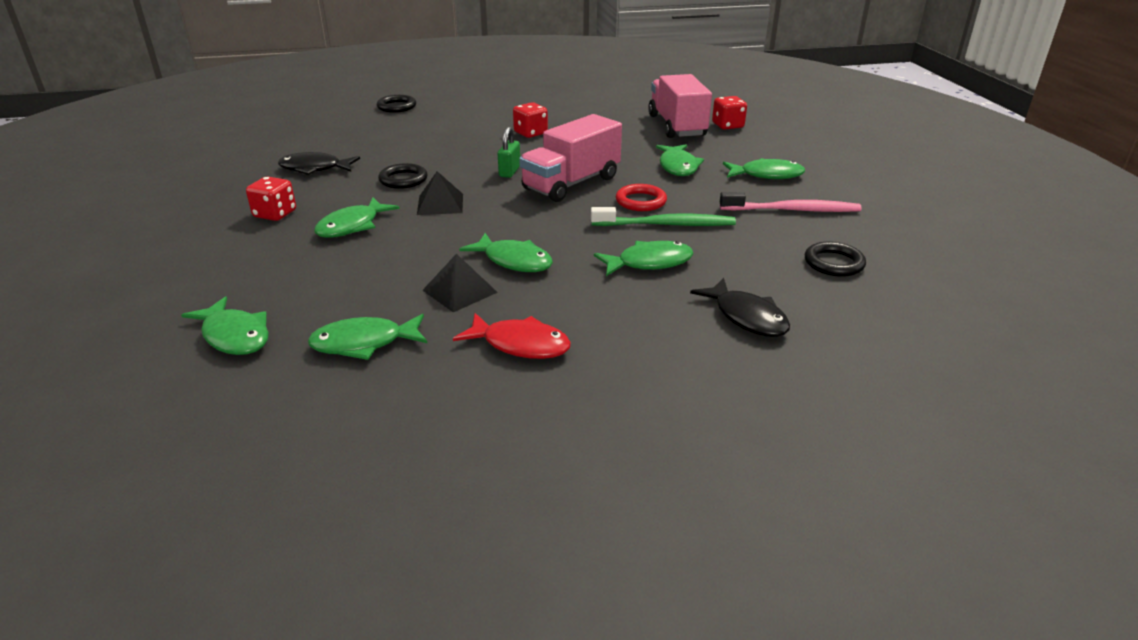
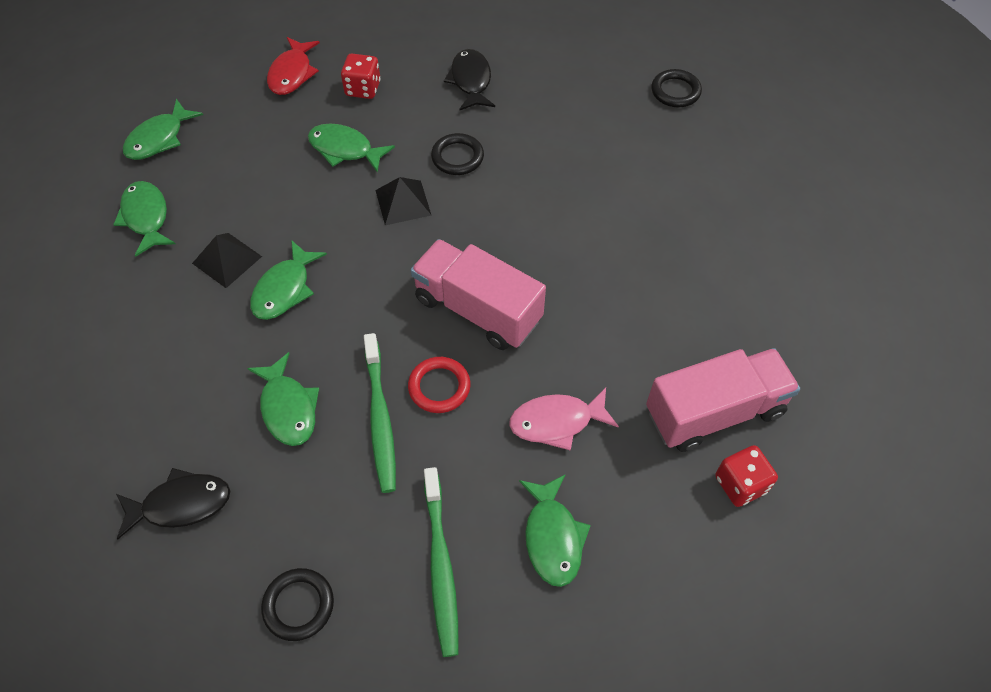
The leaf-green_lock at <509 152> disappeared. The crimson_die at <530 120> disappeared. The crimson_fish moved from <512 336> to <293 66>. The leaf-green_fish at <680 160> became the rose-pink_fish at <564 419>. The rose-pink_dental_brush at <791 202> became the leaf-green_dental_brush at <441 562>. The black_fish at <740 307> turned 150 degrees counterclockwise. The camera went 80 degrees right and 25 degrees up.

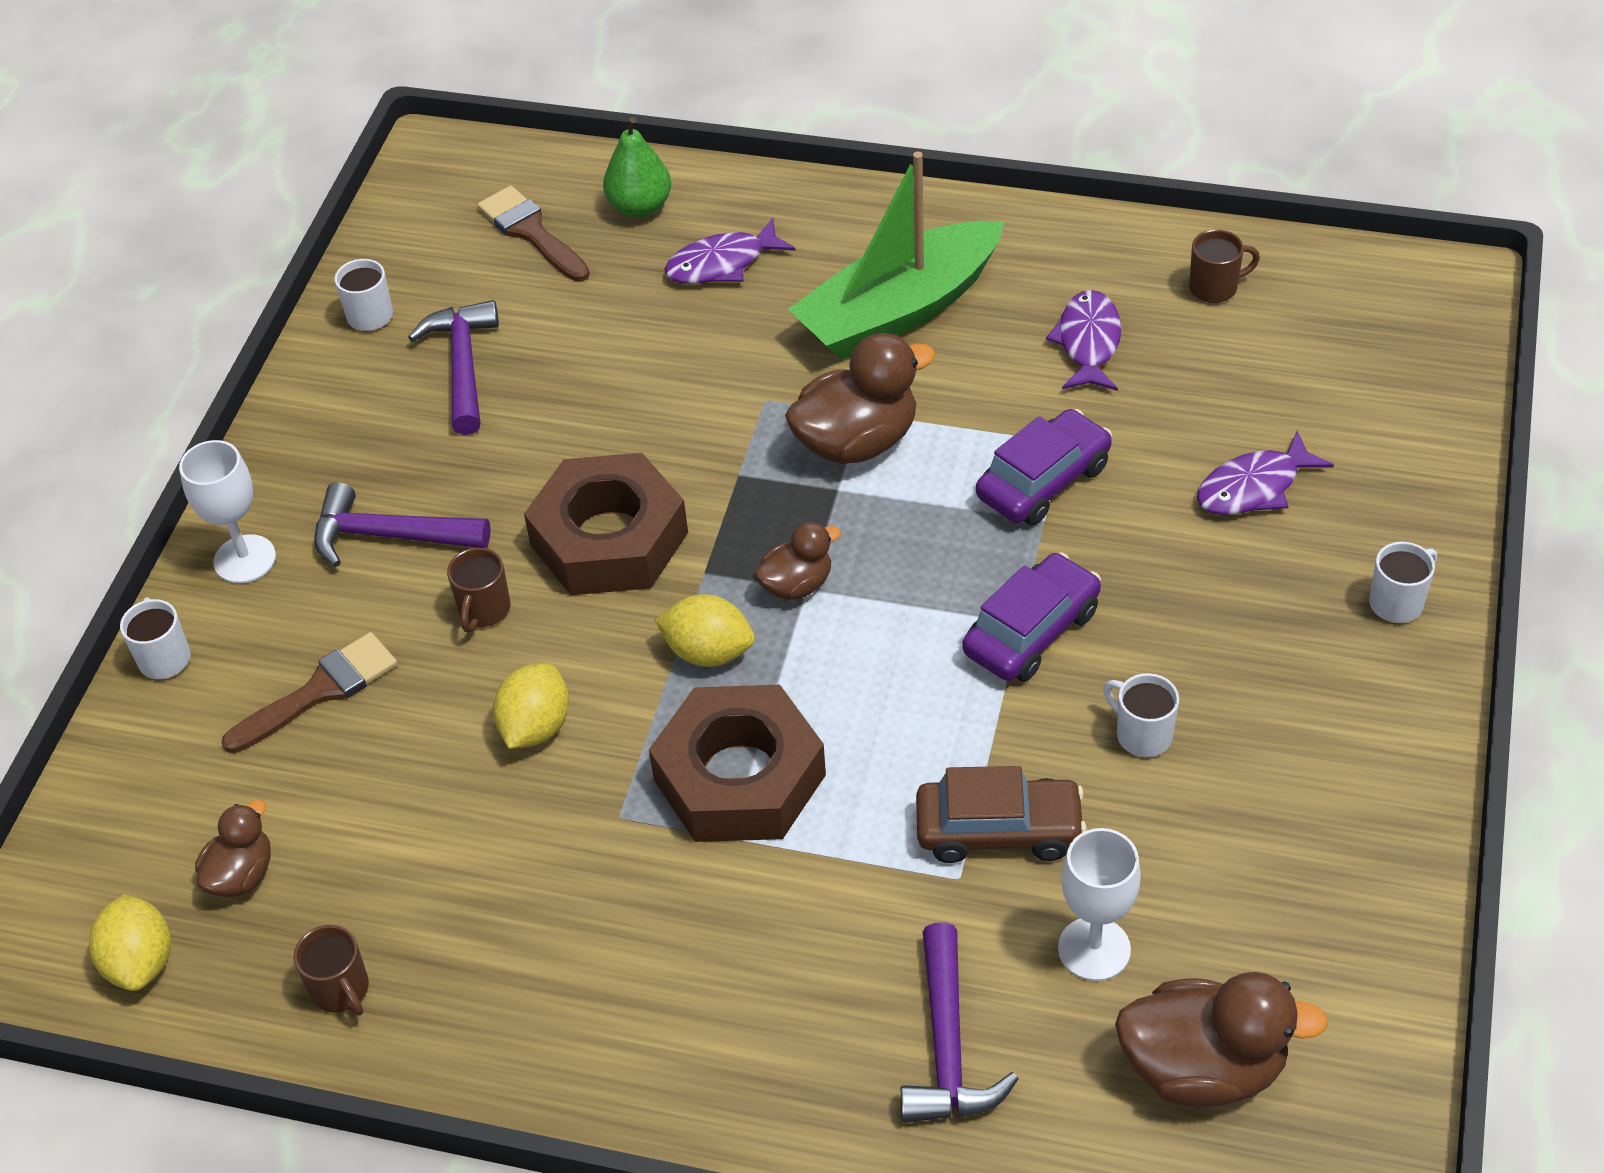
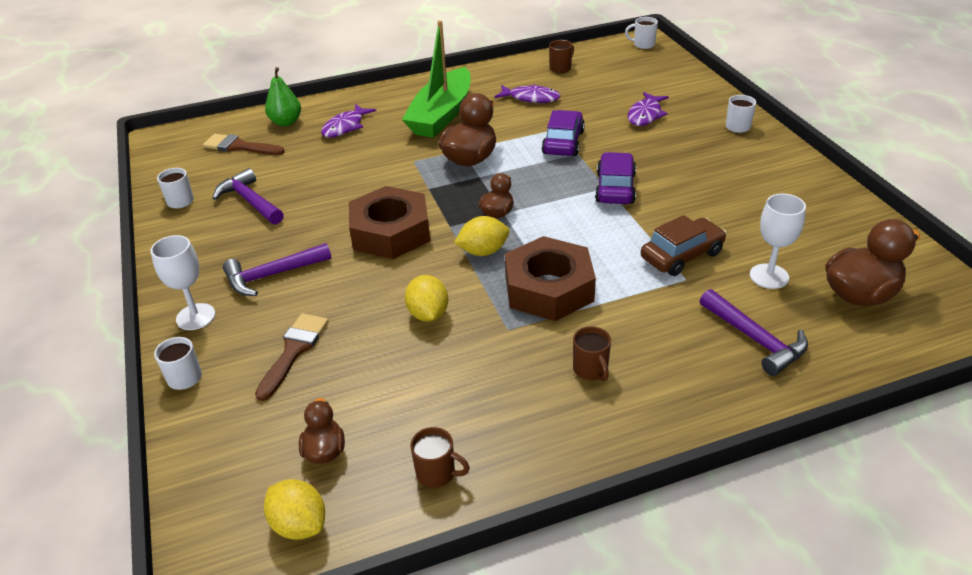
The dark_brown_coffee_mug moved from <478 590> to <592 353>. The pure_white_coffee_mug moved from <1141 715> to <641 33>. The royal_purple_fish at <1083 340> turned 135 degrees clockwise. The camera went 35 degrees left and 10 degrees down.

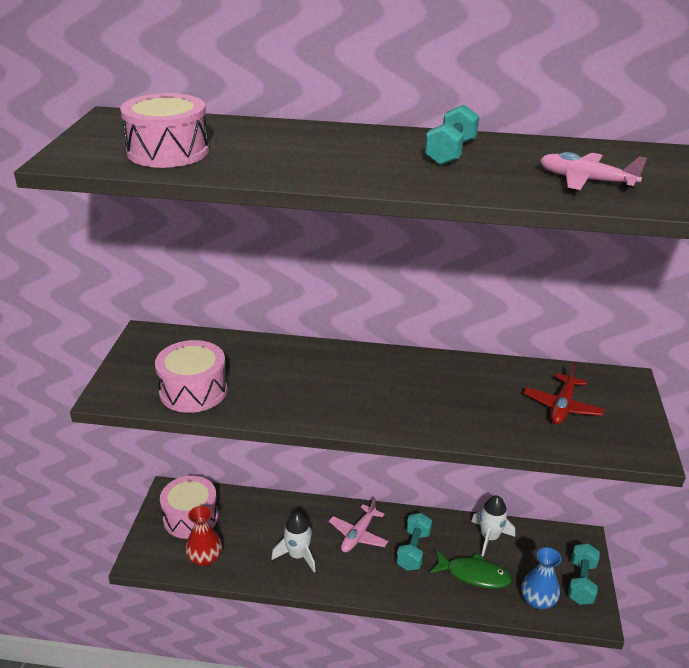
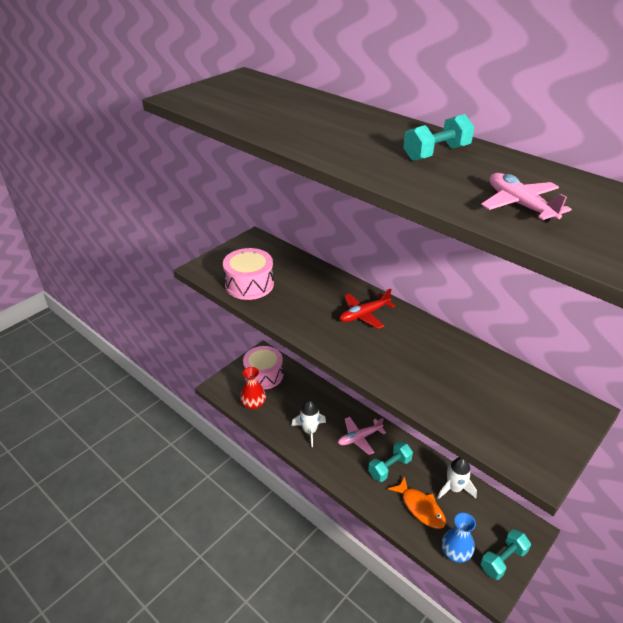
The rose-pink_drum at <164 130> disappeared. The crimson_aeroplane moved from <564 393> to <367 309>. The leaf-green_fish at <471 569> became the orange-coloured_fish at <417 502>. The camera went 35 degrees right and 5 degrees up.

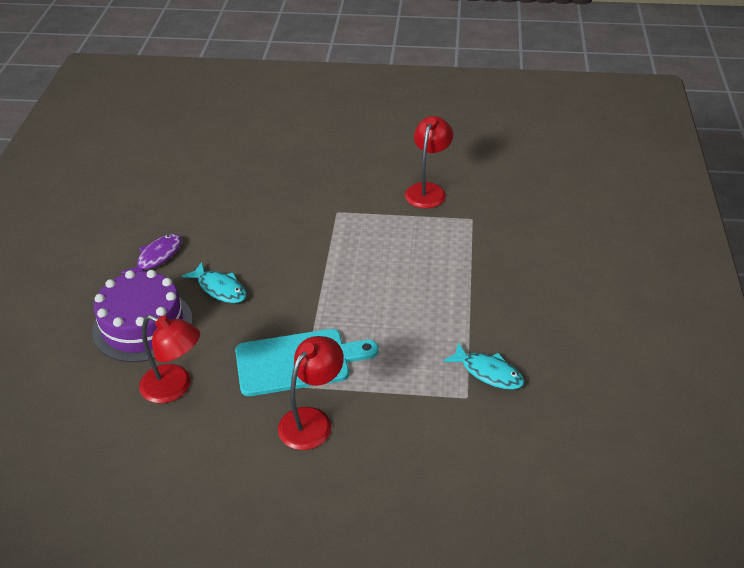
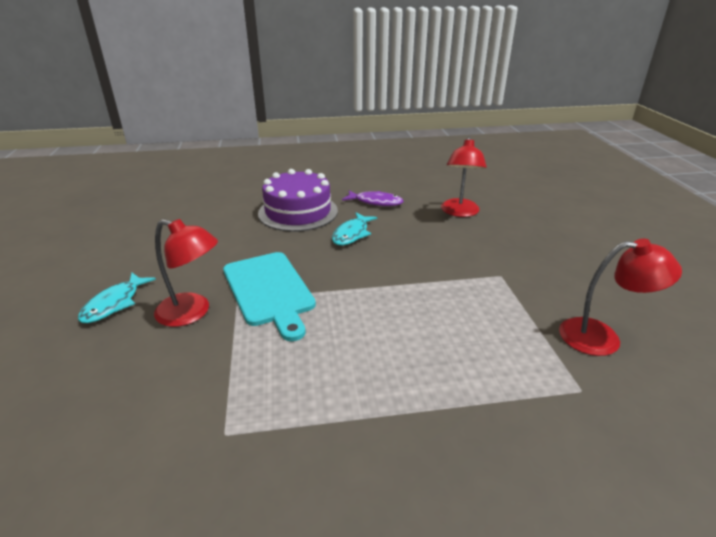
The crimson_reading_lamp moved from <169 359> to <464 177>. The turquoise_fish moved from <483 366> to <117 298>. The camera went 75 degrees right and 10 degrees down.

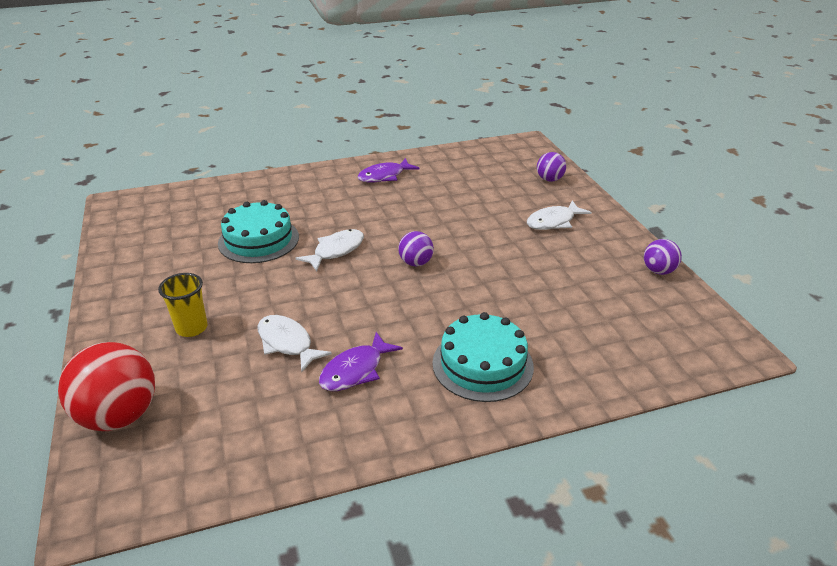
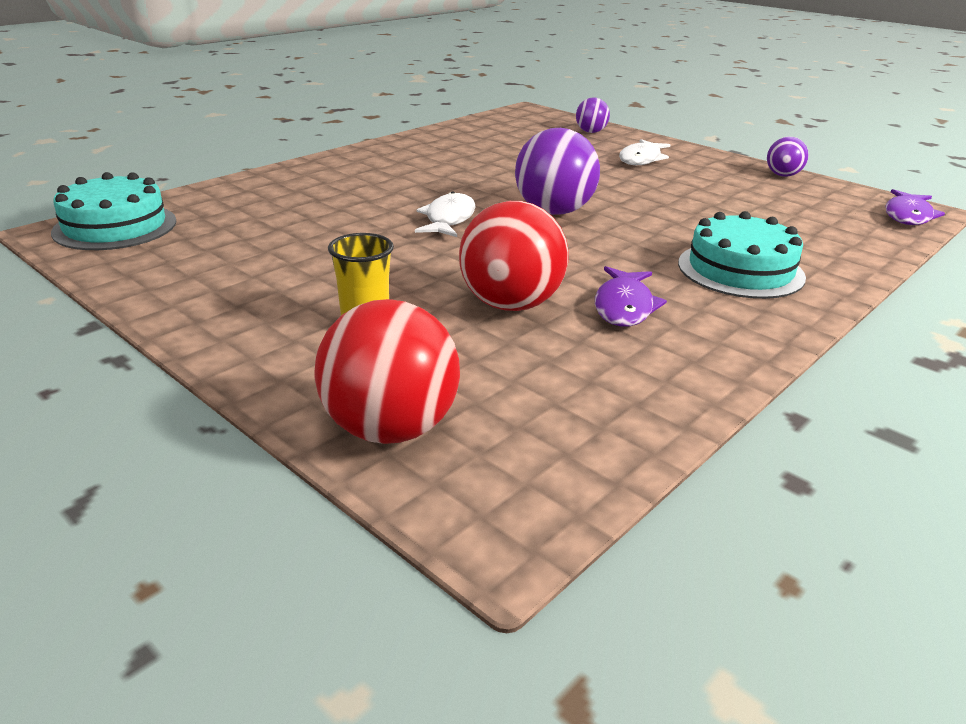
The turquoise_cake moved from <258 231> to <113 211>. The royal_purple_fish moved from <388 170> to <915 207>. The pure_white_fish at <294 343> was replaced by the crimson_sphere at <514 256>. The royal_purple_sphere at <416 248> changed to 1.86 times the size. The camera went 30 degrees left and 5 degrees down.

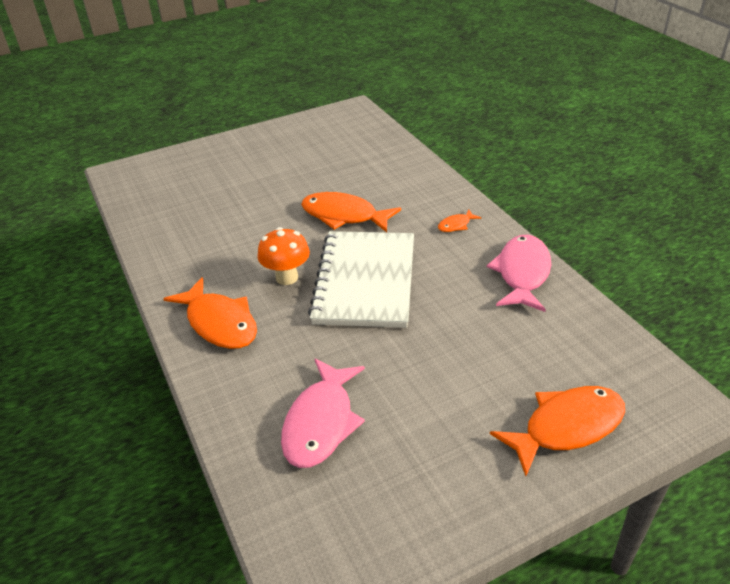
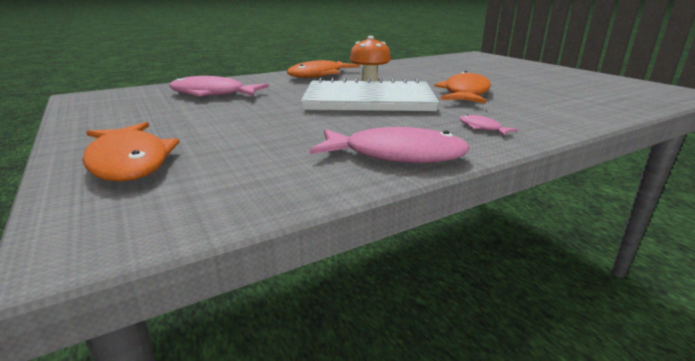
The orange-coloured_fish at <459 221> became the rose-pink_fish at <489 125>. The camera went 85 degrees right and 15 degrees down.

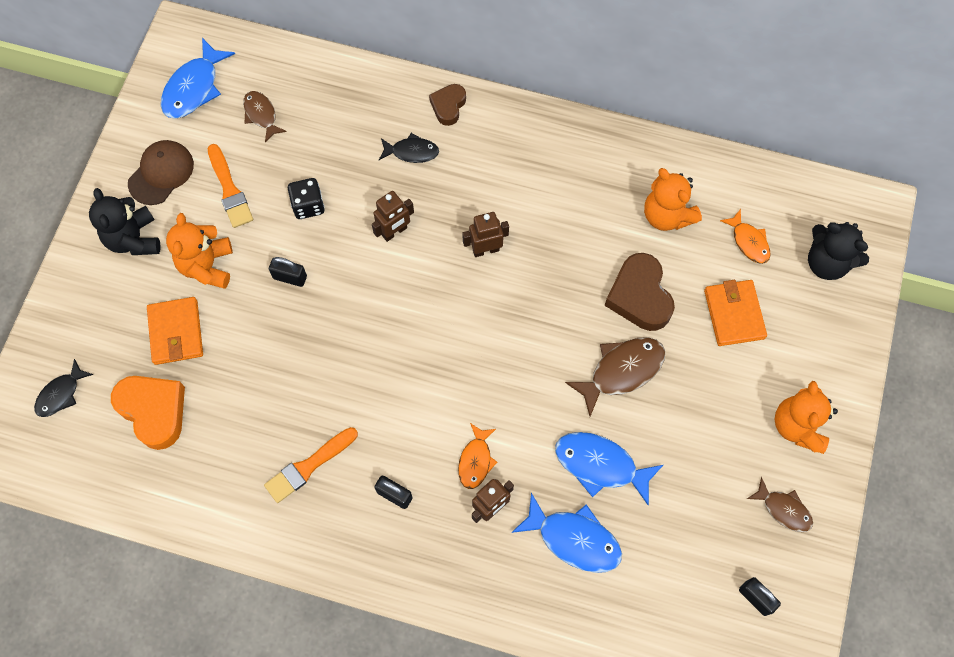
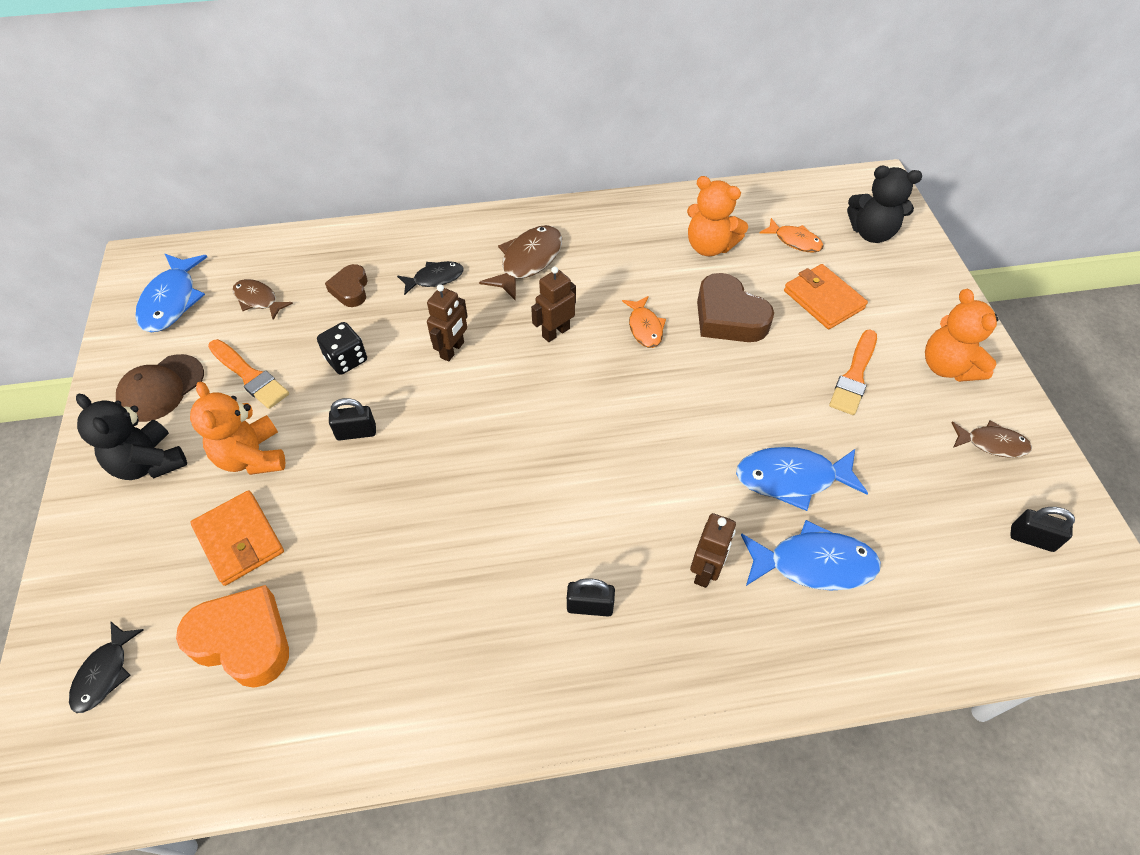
The orange-coloured_paintbrush moved from <311 465> to <853 372>. The dark_brown_heart_shape moved from <447 105> to <346 285>. The orange-coloured_fish moved from <477 456> to <644 322>. The dark_brown_fish moved from <615 376> to <520 263>. The dark_brown_baseball_cap at <161 172> turned 150 degrees counterclockwise. The camera went 25 degrees left and 15 degrees down.

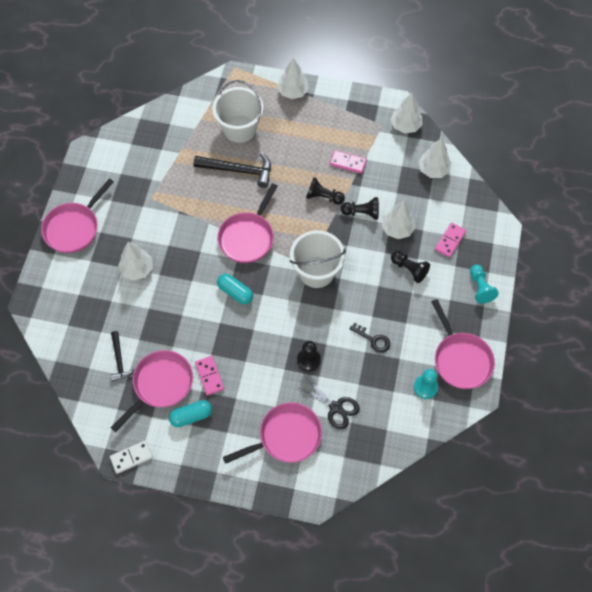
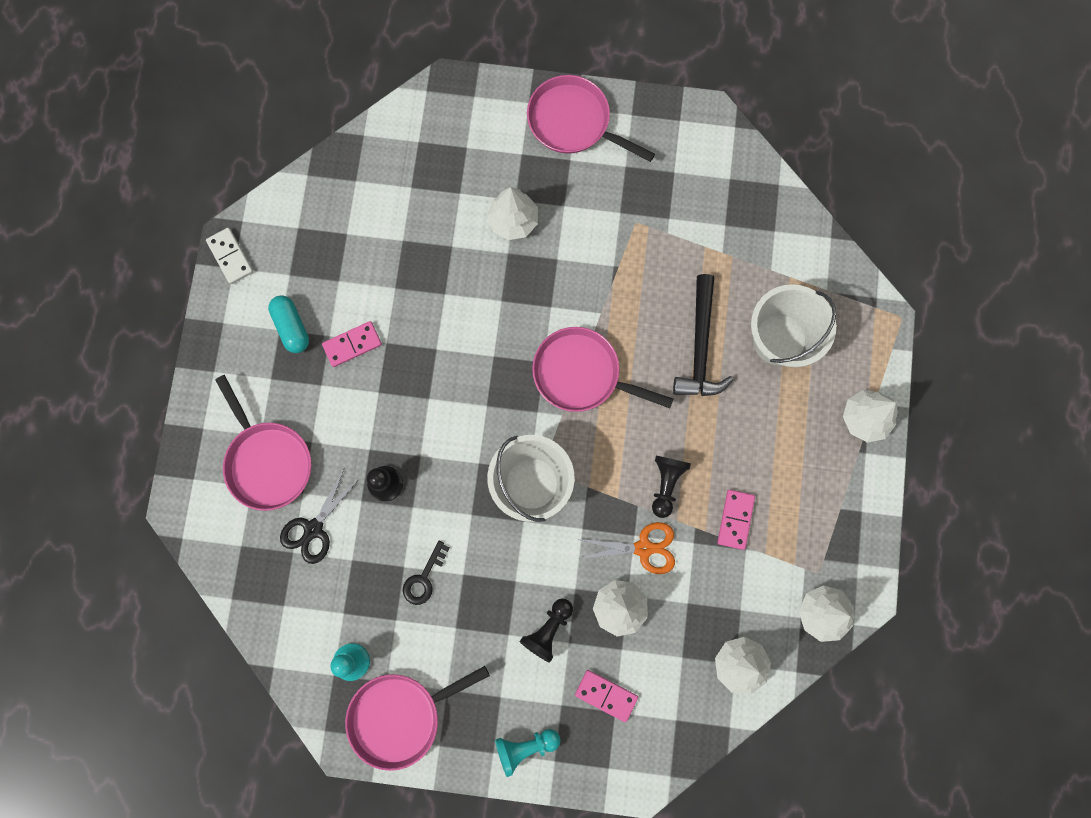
The rose-pink_frying_pan at <151 391> disappeared. The black_hammer at <123 356> disappeared. The turquoise_capsule at <235 289> disappeared. The black_pawn at <360 208> was replaced by the orange-coloured_shears at <626 548>. The camera went 85 degrees right and 15 degrees up.

